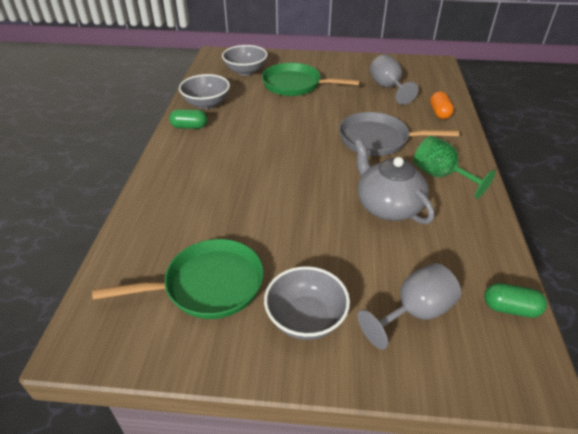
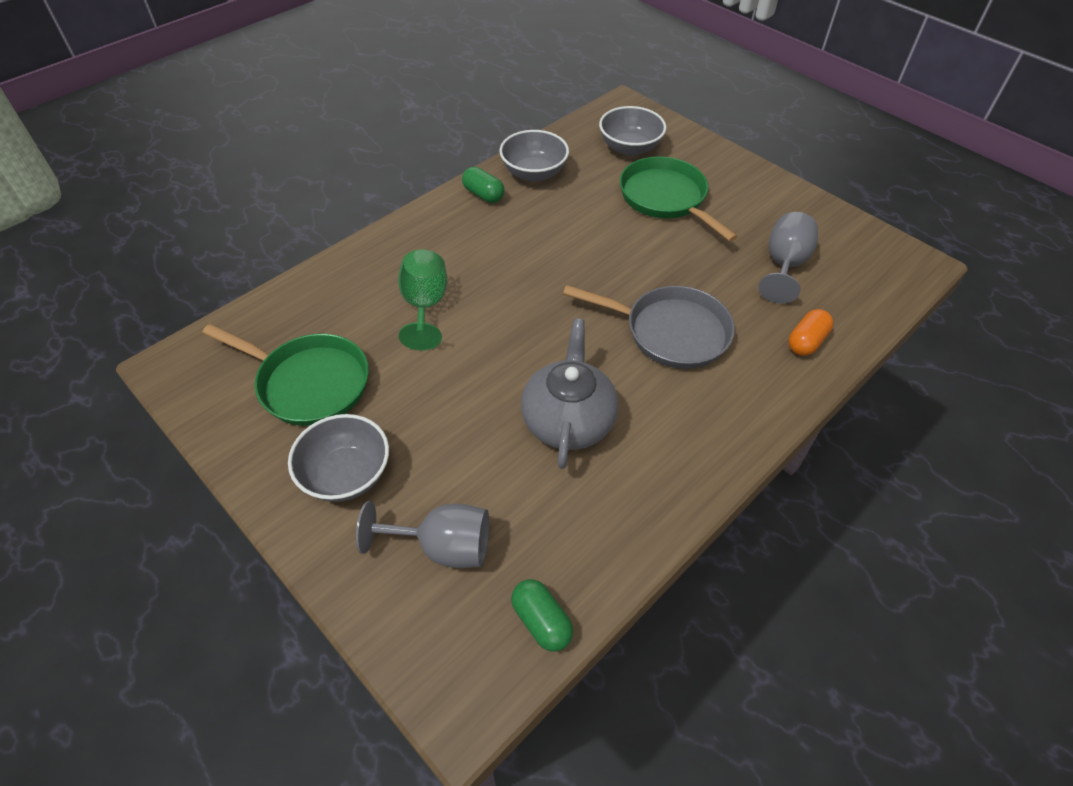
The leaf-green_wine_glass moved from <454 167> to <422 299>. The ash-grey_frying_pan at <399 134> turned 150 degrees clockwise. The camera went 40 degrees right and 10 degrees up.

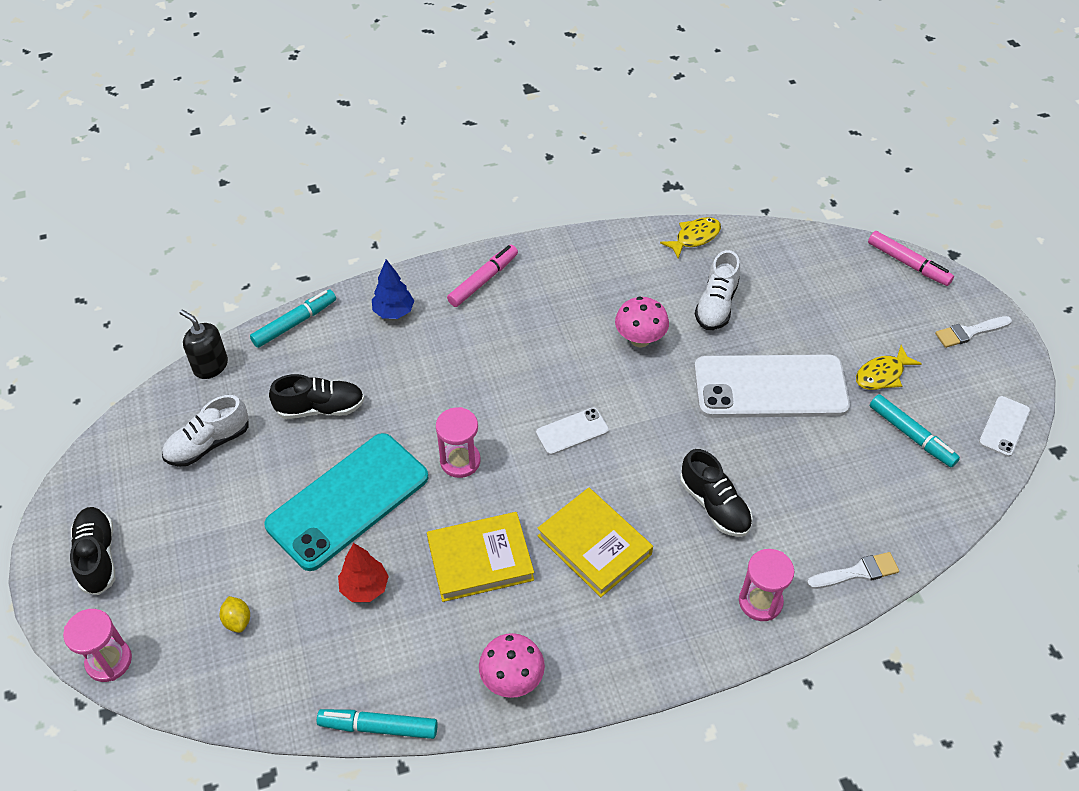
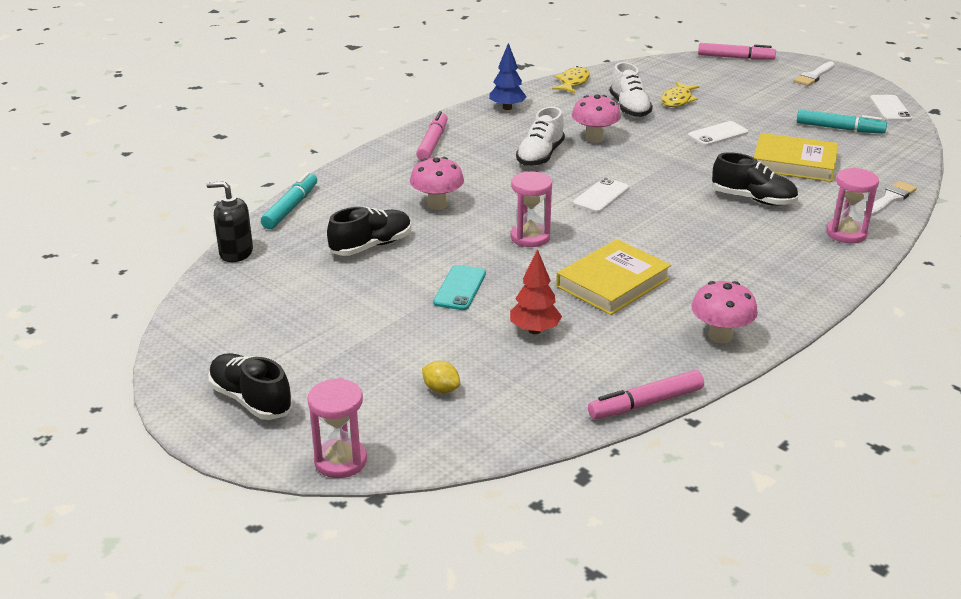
The rose-pink_mushroom at <437 183> appeared. The pure_white_lace-up_shoe moved from <205 430> to <540 136>. The blue_toy_tree moved from <393 289> to <508 76>. The bright_yellow_hardcover moved from <595 542> to <796 157>. The bright_yellow_fish moved from <889 367> to <680 94>. The turquoise_marker_pen at <377 724> became the rose-pink_marker_pen at <646 394>. The turquoise_smartphone at <346 502> changed to 0.45 times the size. The pure_white_smartphone at <772 386> changed to 0.45 times the size. The camera went 30 degrees left and 20 degrees down.

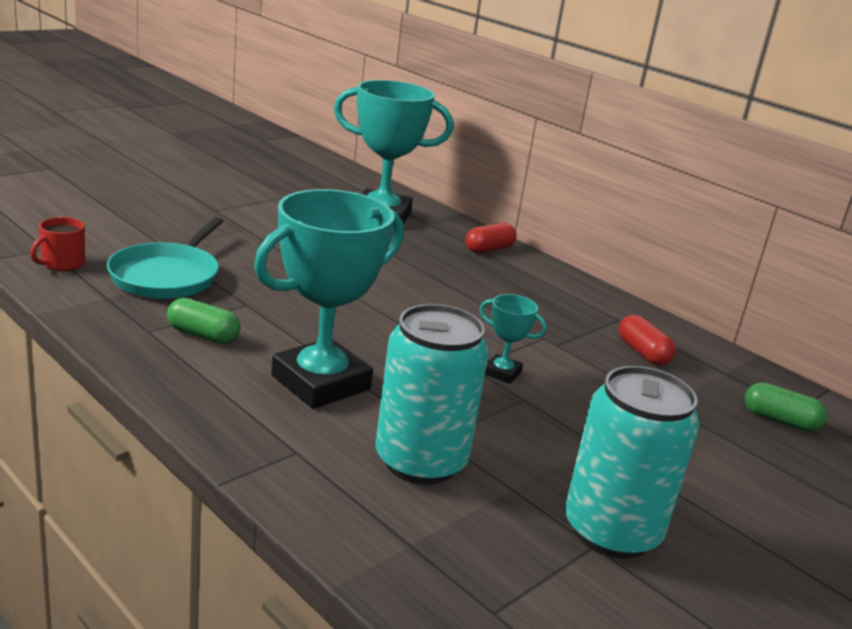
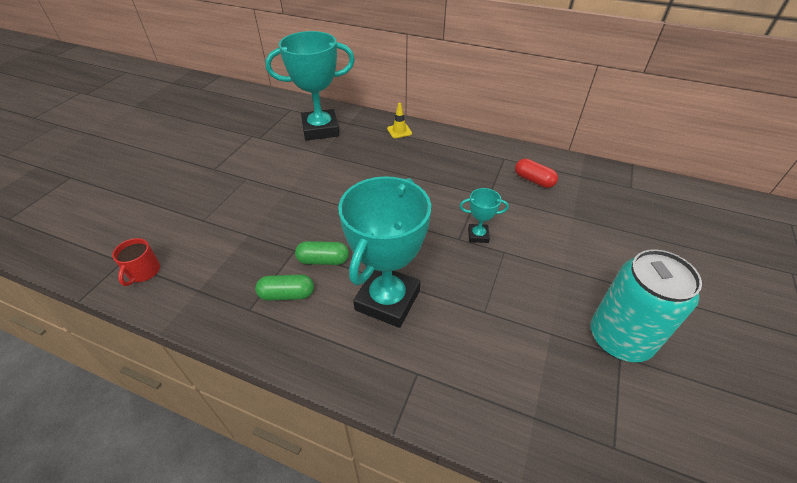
The turquoise_frying_pan at <165 258> disappeared. The turquoise_tin at <432 394> disappeared. The leaf-green_capsule moved from <786 406> to <322 253>. The crimson_capsule at <491 238> was replaced by the bright_yellow_safety_cone at <399 120>. The camera went 20 degrees left and 20 degrees up.

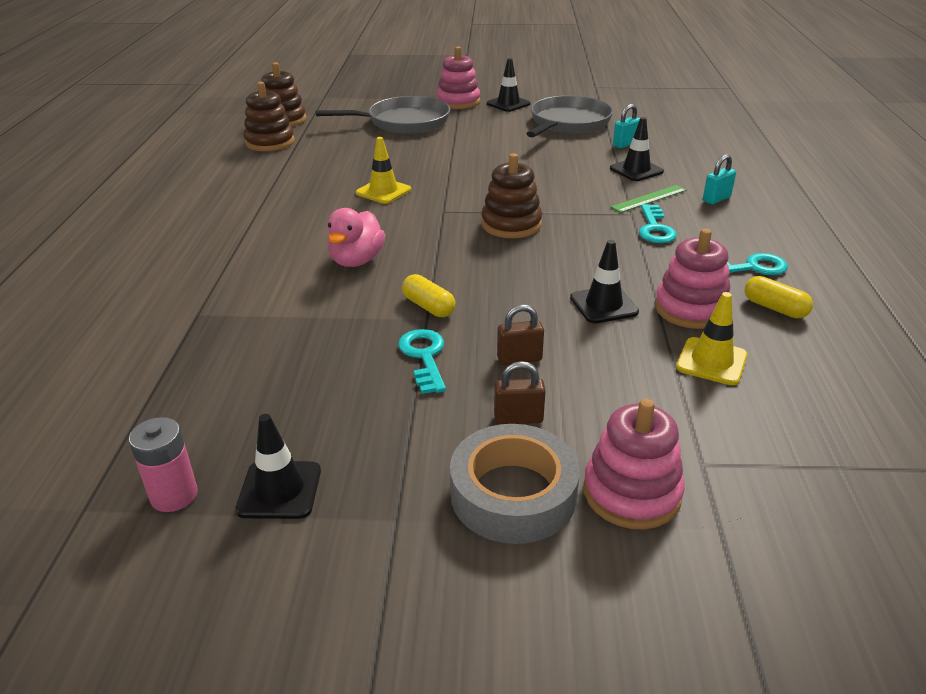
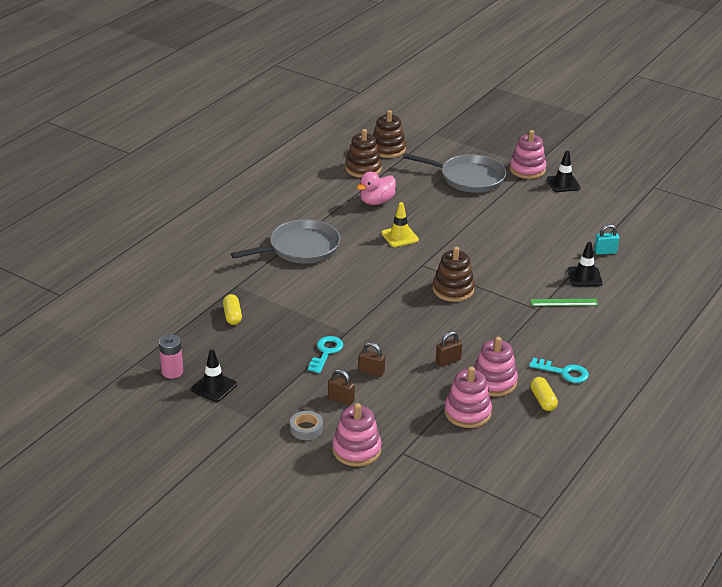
The turquoise_key at <658 223> disappeared. The turquoise_lock at <719 179> disappeared. The rose-pink_rubber_duck moved from <356 237> to <376 188>. The bright_yellow_capsule moved from <428 295> to <232 309>. The ash-grey_frying_pan moved from <569 116> to <285 241>. The black_safety_cone at <604 282> was replaced by the dark_brown_lock at <449 348>. The bright_yellow_safety_cone at <712 338> was replaced by the rose-pink_stacking_toy at <468 397>. The ash-grey_sticky_tape at <514 484> changed to 0.53 times the size. The camera went 30 degrees right and 0 degrees up.

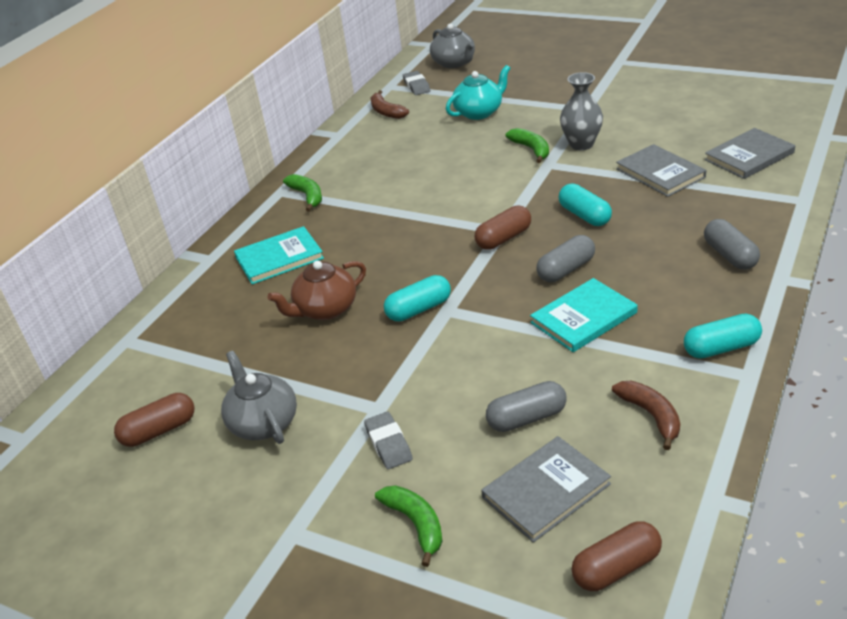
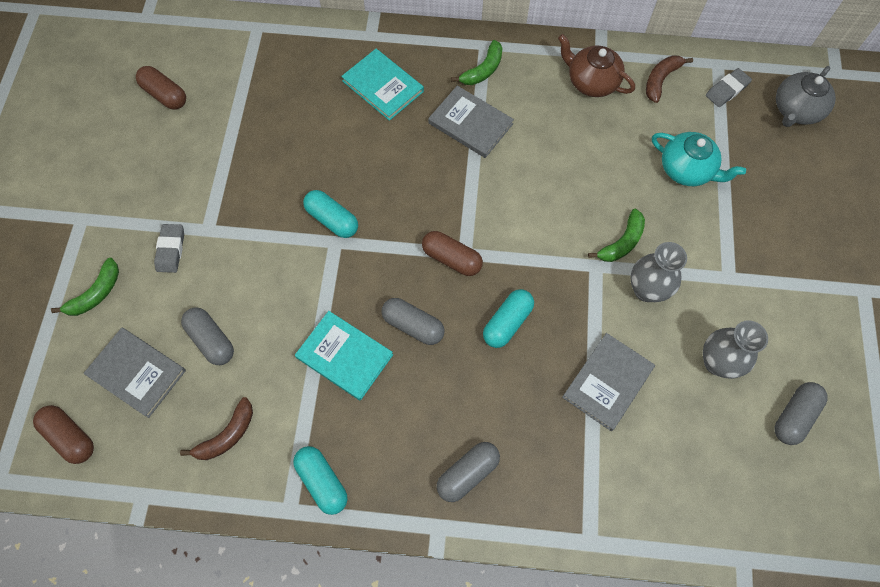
The ash-grey_tea_pot at <259 397> disappeared. The ash-grey_vase at <735 349> appeared. The ash-grey_capsule at <801 413> appeared. The dark_brown_tea_pot moved from <317 290> to <596 65>. The ash-grey_hardcover moved from <750 153> to <471 122>. The ash-grey_gum_eraser at <388 440> turned 45 degrees counterclockwise. The camera went 65 degrees right and 30 degrees up.

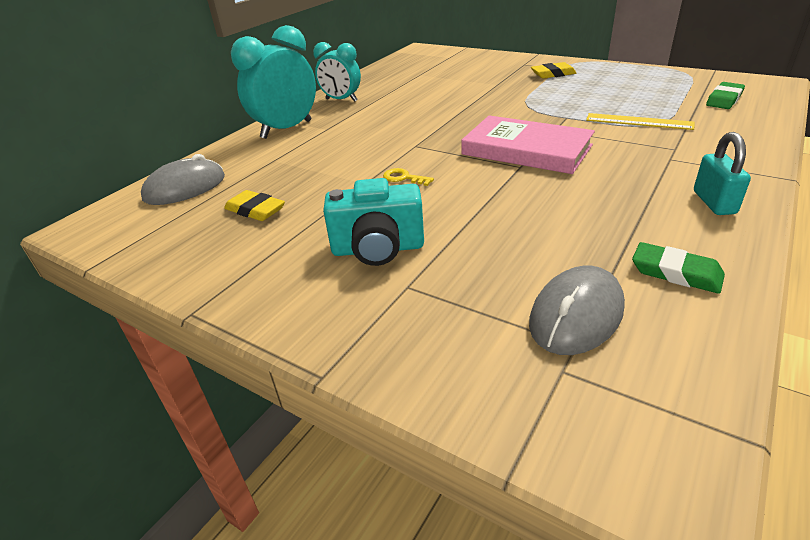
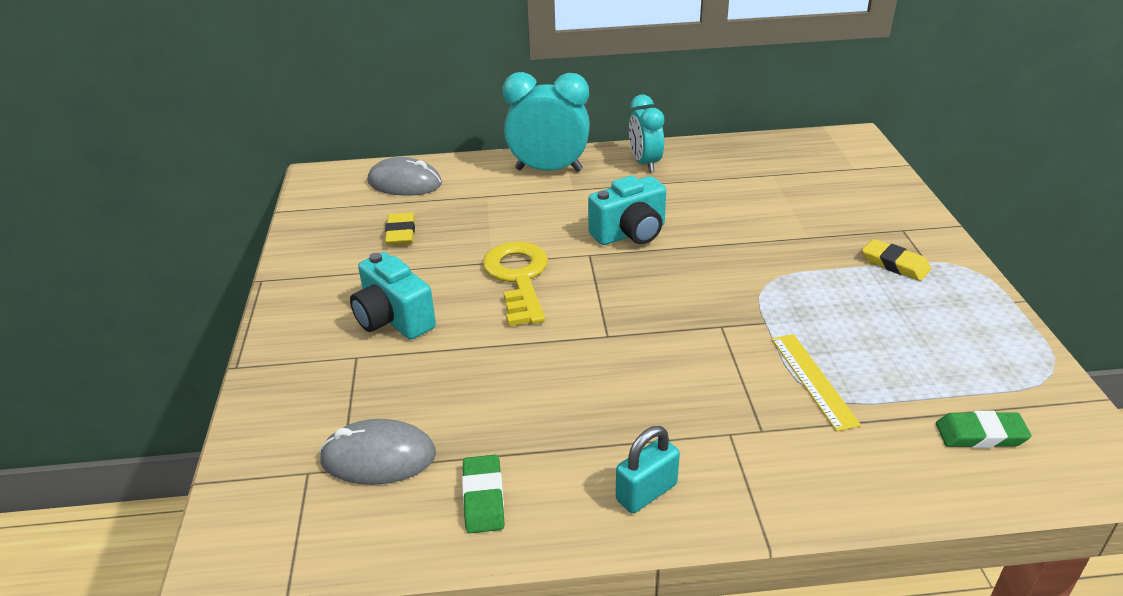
The rose-pink_hardcover at <528 144> disappeared. The turquoise_photo_camera at <627 210> appeared. The bright_yellow_key at <408 177> changed to 2.38 times the size. The camera went 50 degrees right and 0 degrees up.

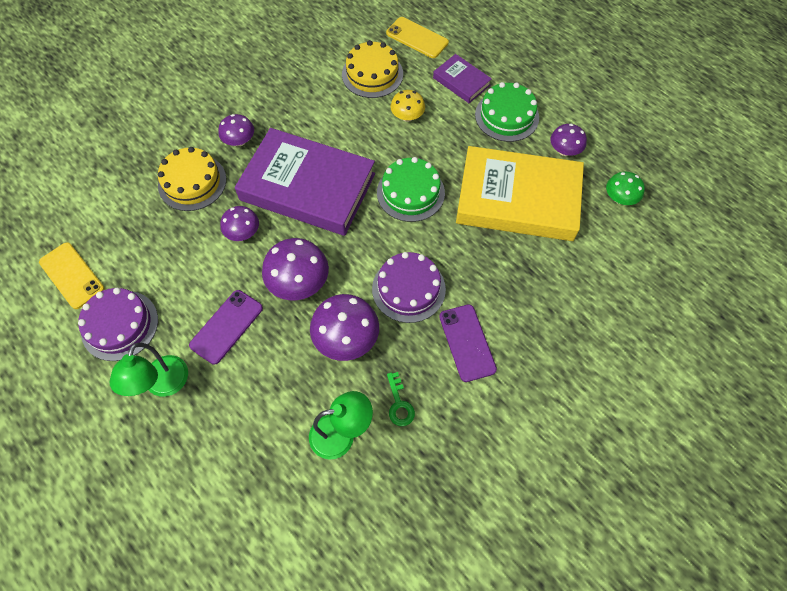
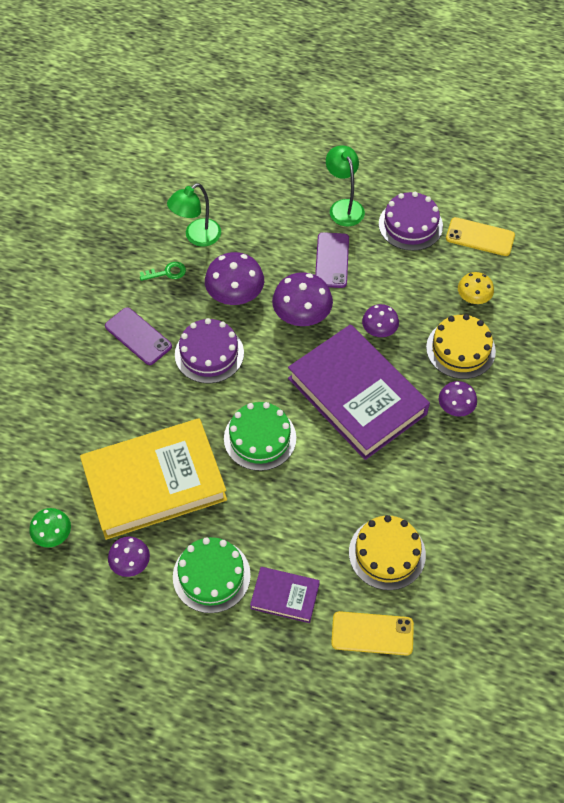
The bright_yellow_mushroom moved from <407 106> to <476 288>. The royal_purple_hardcover at <305 182> turned 60 degrees clockwise. The leaf-green_key at <401 399> turned 120 degrees clockwise. The camera went 150 degrees right and 5 degrees down.

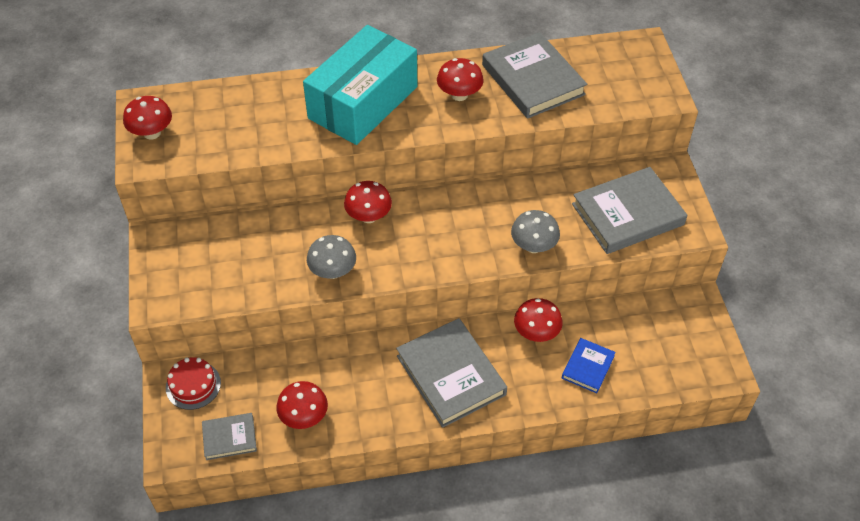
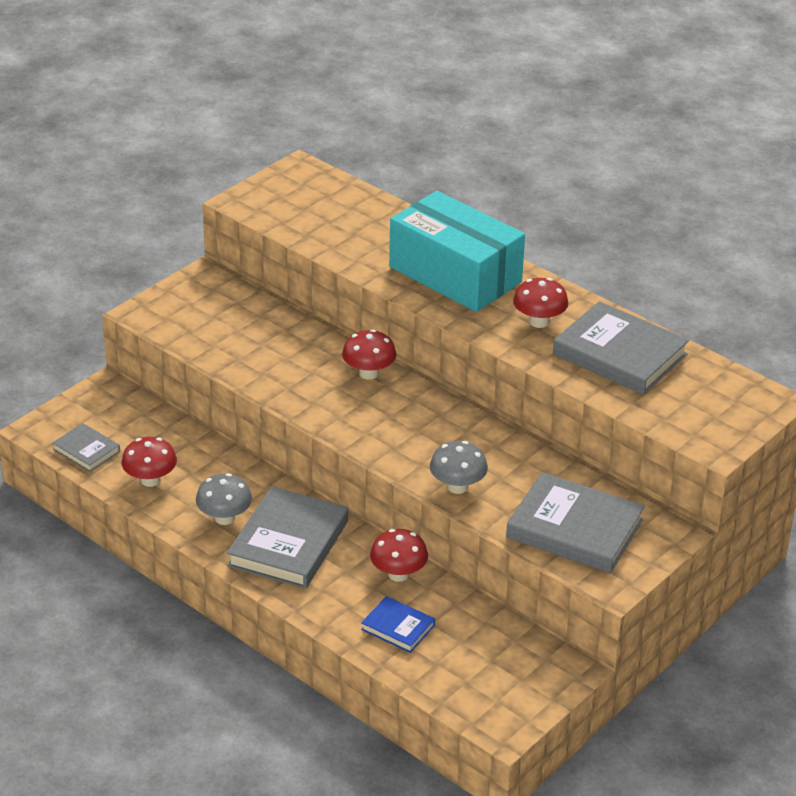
The crimson_mushroom at <147 118> disappeared. The crimson_cake at <193 383> disappeared. The ash-grey_mushroom moved from <331 257> to <224 499>. The turquoise_box at <360 85> turned 45 degrees clockwise. The ash-grey_hardcover at <534 75> turned 75 degrees counterclockwise. The blue_hardcover at <589 365> turned 45 degrees clockwise. The camera went 50 degrees right and 15 degrees down.

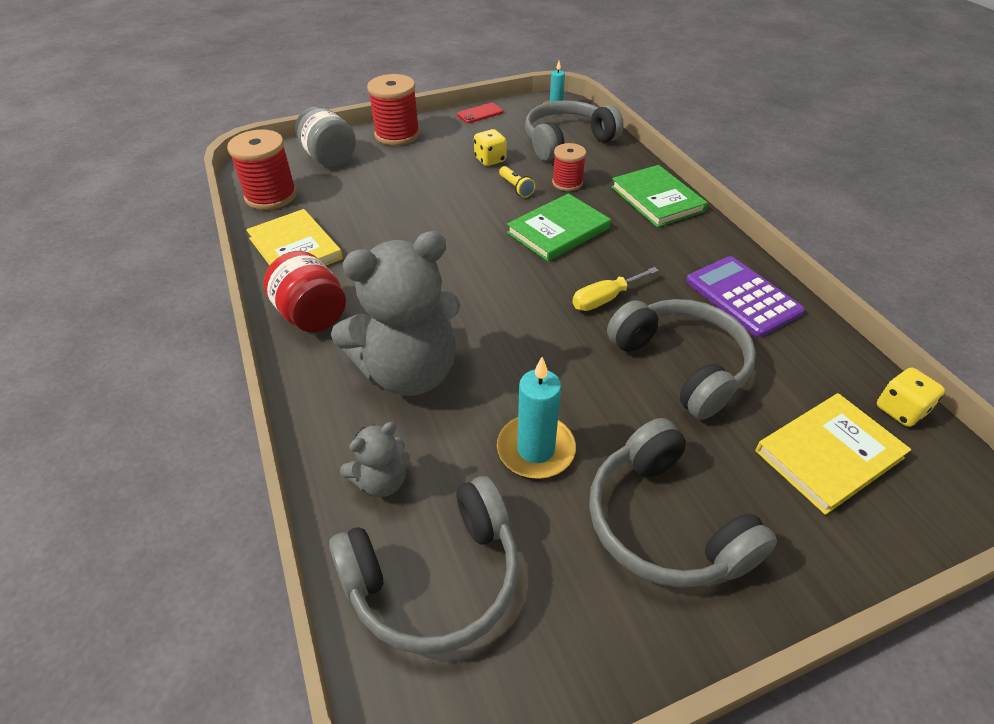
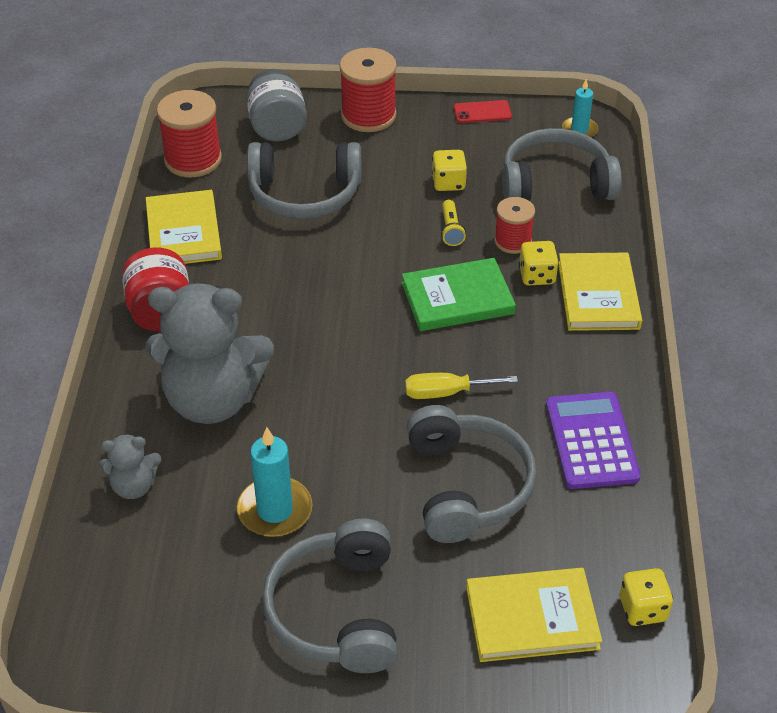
The bright_yellow_die at <539 263> appeared. The ash-grey_headphones moved from <424 565> to <304 180>. The leaf-green_hardcover at <659 196> became the bright_yellow_hardcover at <600 292>. The camera went 25 degrees right and 0 degrees up.

